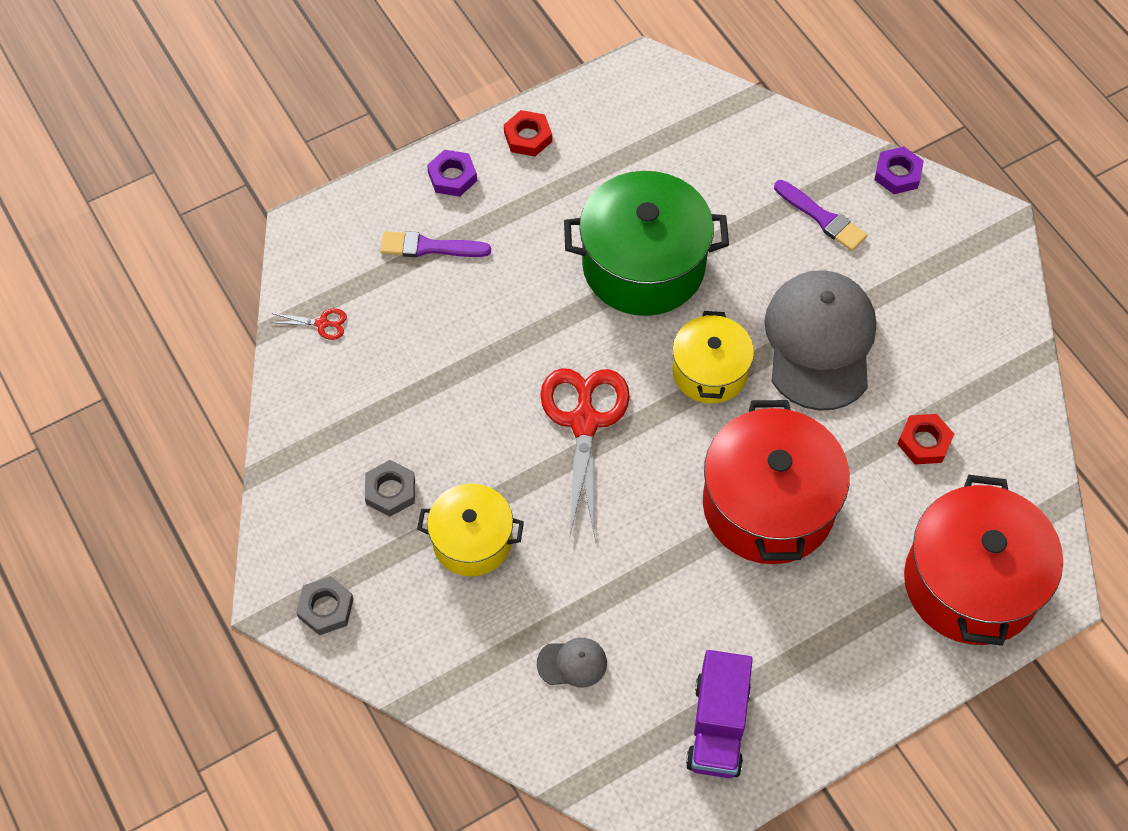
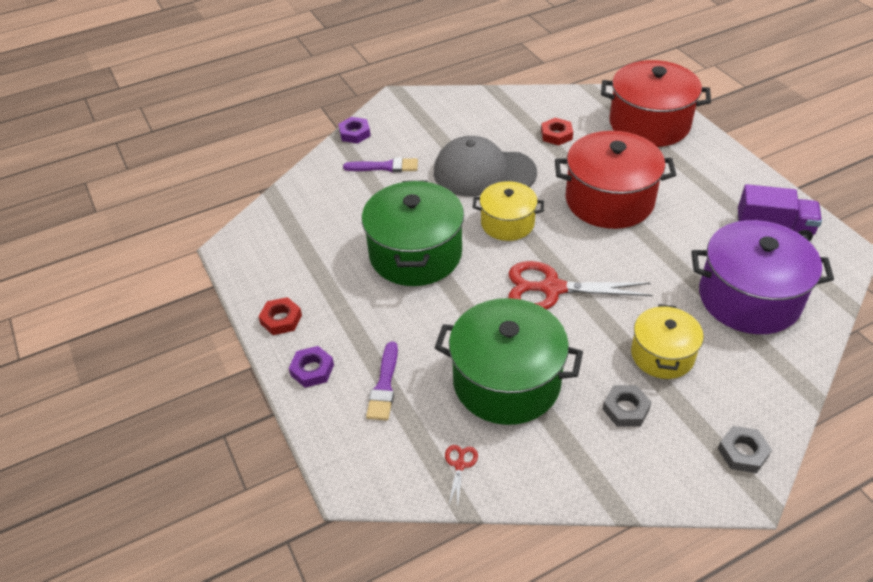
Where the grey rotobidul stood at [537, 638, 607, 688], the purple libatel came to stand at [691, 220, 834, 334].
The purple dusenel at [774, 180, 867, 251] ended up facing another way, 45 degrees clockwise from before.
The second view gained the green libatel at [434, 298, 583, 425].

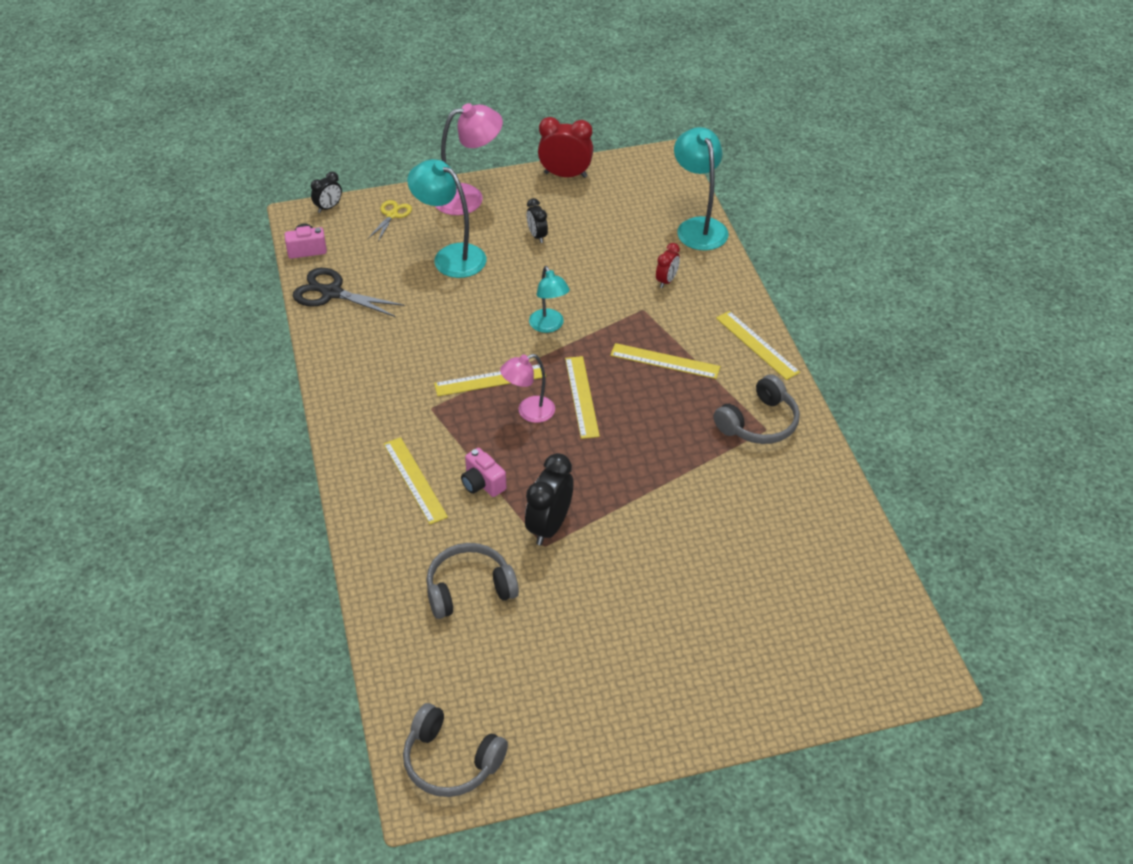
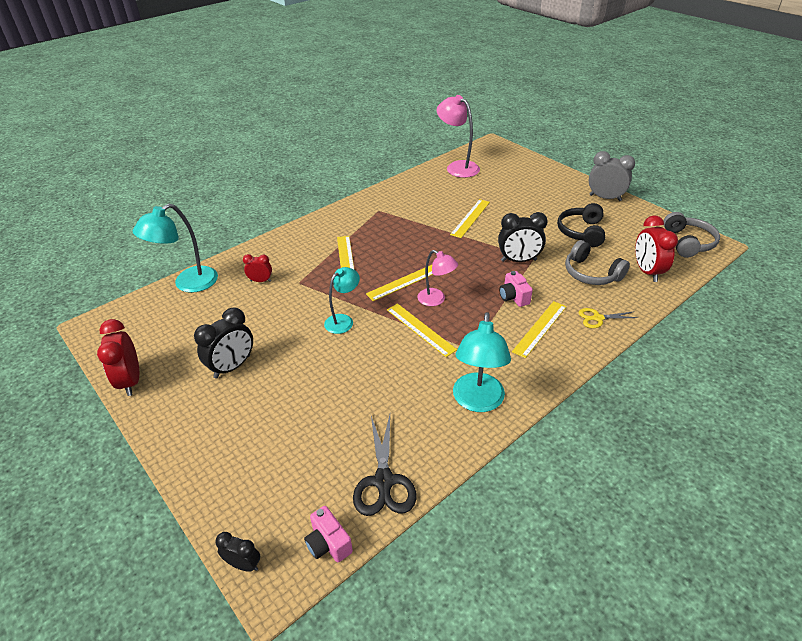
The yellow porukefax ended up elsewhere, having gone from [368, 200, 412, 242] to [579, 308, 639, 328].
The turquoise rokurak ended up elsewhere, having gone from [407, 159, 486, 278] to [453, 312, 511, 412].
The pink rokurak ended up elsewhere, having gone from [435, 103, 503, 215] to [437, 95, 480, 178].
The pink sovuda at [461, 448, 507, 497] ended up facing another way, 135 degrees clockwise from before.
The size of the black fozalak at [527, 198, 548, 243] changed by a factor of 1.75.
The second view lost the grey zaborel at [713, 374, 800, 444].
The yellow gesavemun ended up elsewhere, having gone from [716, 311, 800, 380] to [450, 199, 490, 238].
The second view gained the black zaborel at [557, 203, 605, 247].
The second view gained the grey fozalak at [589, 151, 635, 201].
The second view gained the red fozalak at [635, 215, 678, 282].

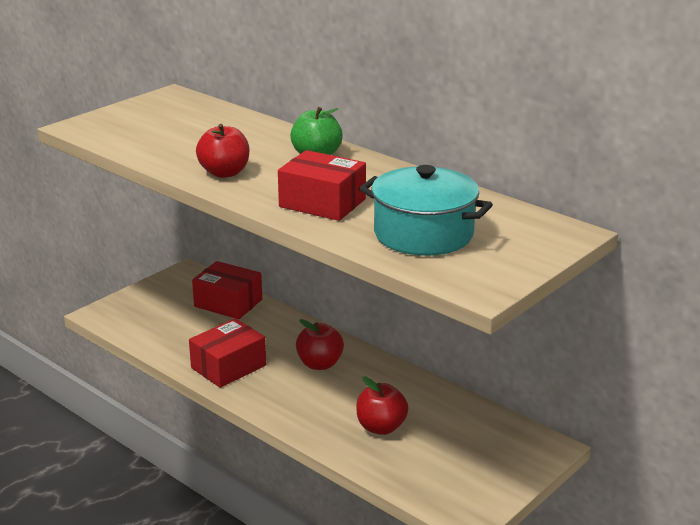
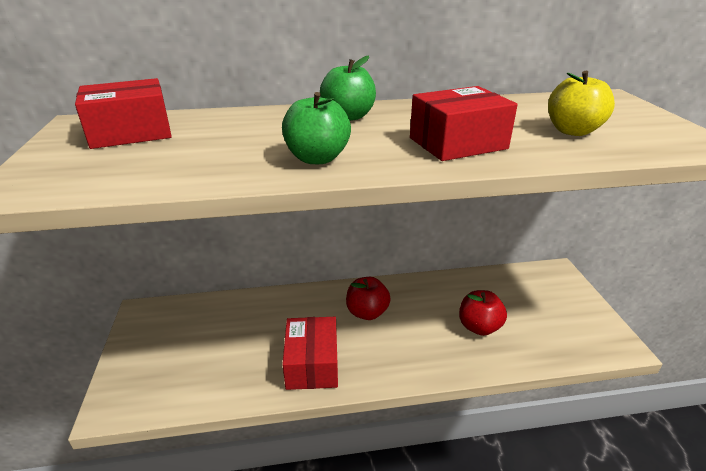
The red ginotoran ended up elsewhere, having gone from [192, 261, 262, 319] to [75, 78, 172, 149].
What was the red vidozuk at [196, 124, 249, 178] turned into the green vidozuk at [282, 92, 351, 164].
Where the turquoise libatel stood at [359, 165, 493, 256], the yellow vidozuk came to stand at [548, 71, 615, 136].

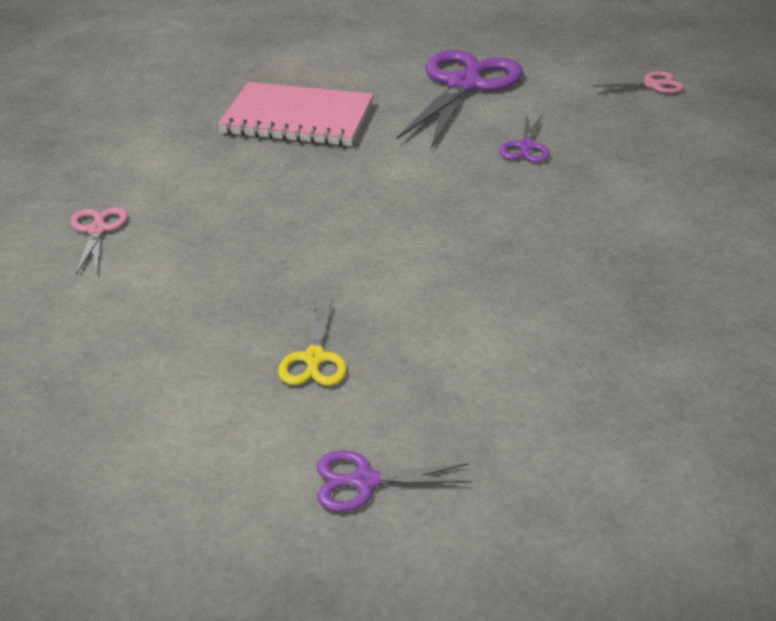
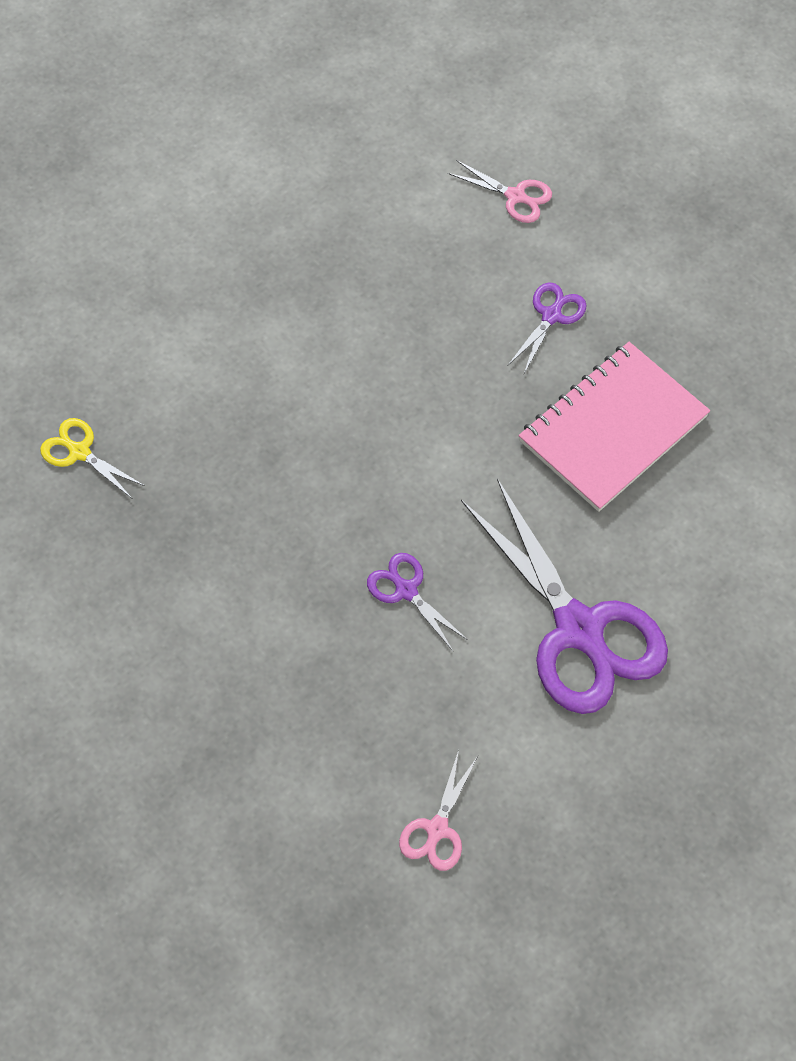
The yellow porukefax ended up elsewhere, having gone from [278, 298, 347, 386] to [40, 418, 145, 498].
The purple porukefax ended up elsewhere, having gone from [317, 450, 472, 512] to [508, 283, 587, 373].

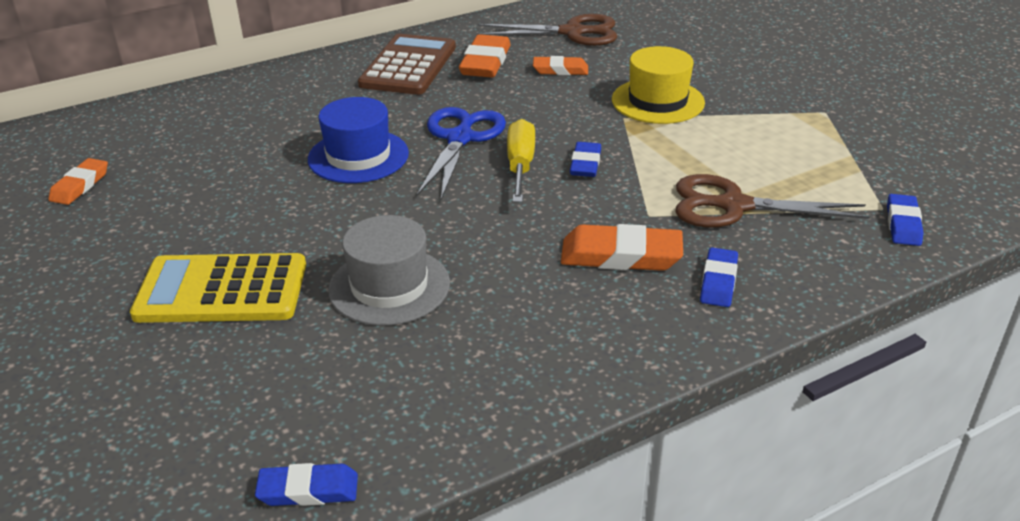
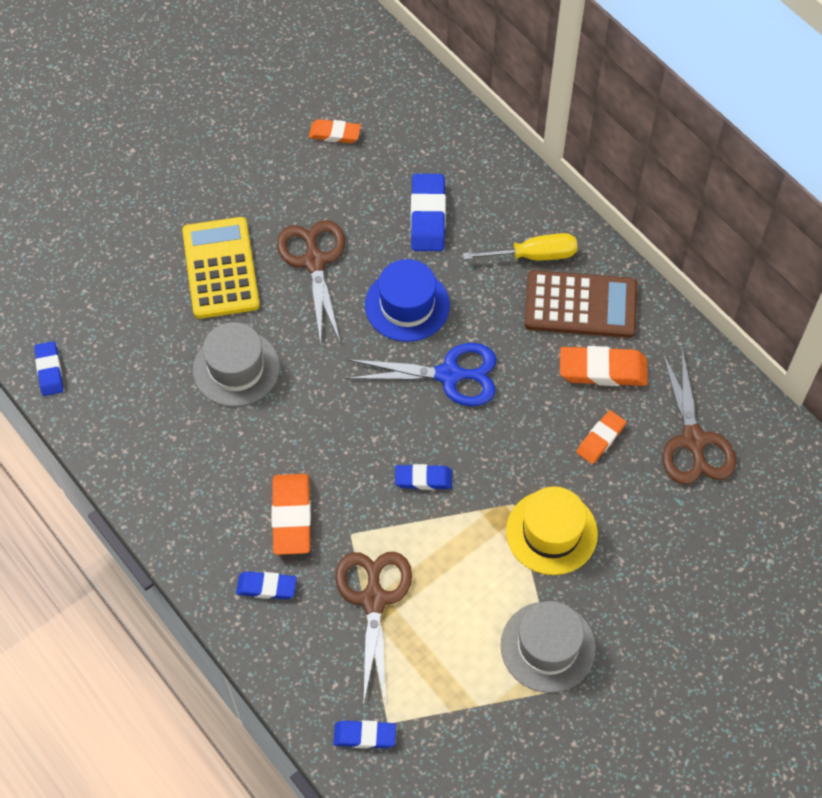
The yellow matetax ended up elsewhere, having gone from [507, 119, 535, 202] to [463, 233, 577, 260].
The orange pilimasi at [533, 56, 588, 75] ended up facing another way, 45 degrees clockwise from before.
The second view gained the brown porukefax at [277, 220, 345, 345].
The second view gained the blue pilimasi at [411, 174, 446, 251].
The second view gained the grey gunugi at [501, 601, 596, 693].

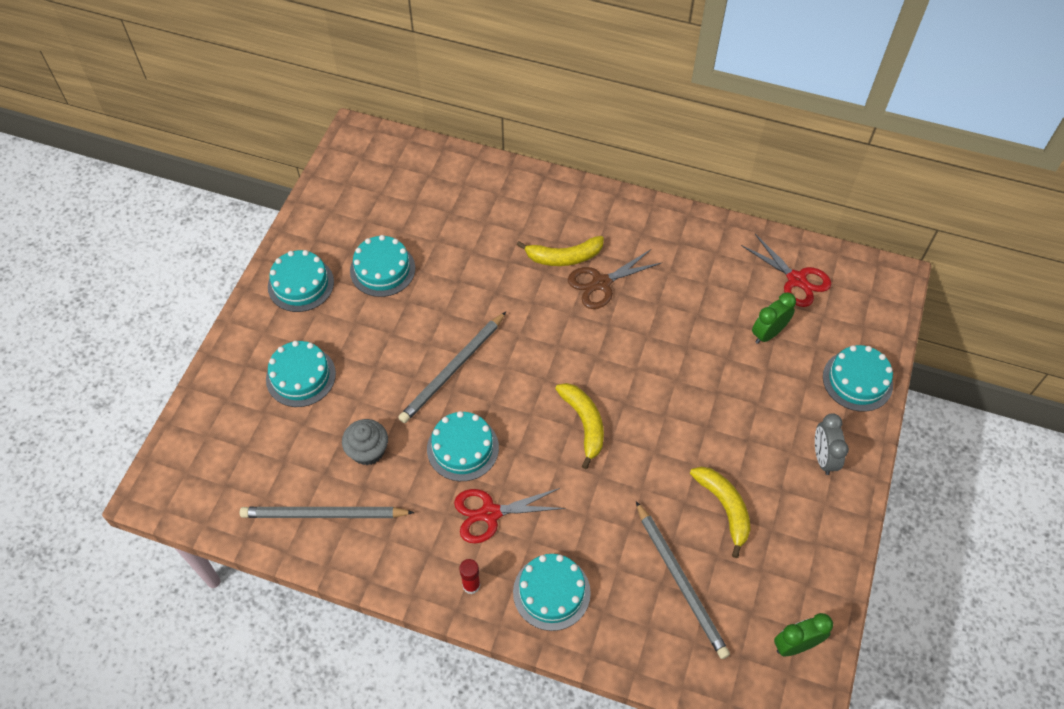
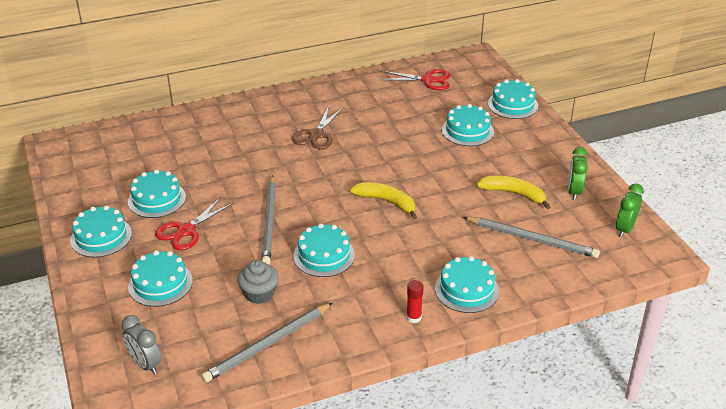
The red porukefax ended up elsewhere, having gone from [454, 488, 566, 543] to [155, 197, 234, 251].
The second view lost the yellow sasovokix at [516, 236, 604, 266].
The green fozalak ended up elsewhere, having gone from [752, 292, 796, 344] to [568, 147, 588, 200].
The grey fozalak ended up elsewhere, having gone from [815, 413, 849, 475] to [122, 315, 162, 374].
The second view gained the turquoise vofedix at [442, 104, 494, 146].

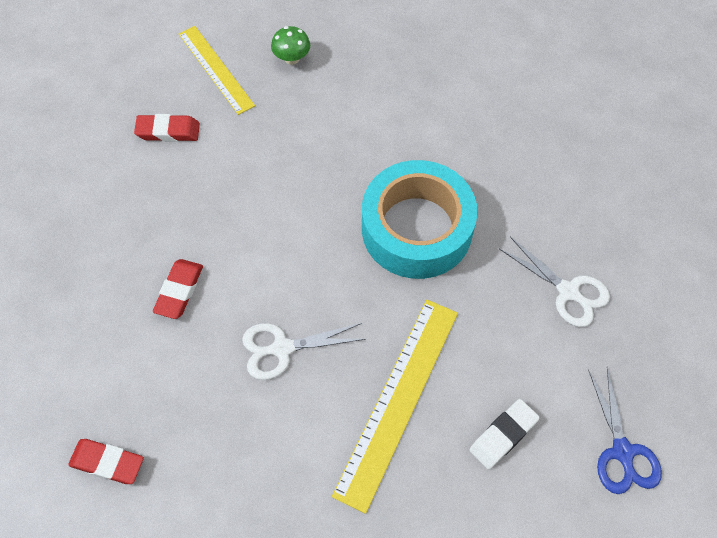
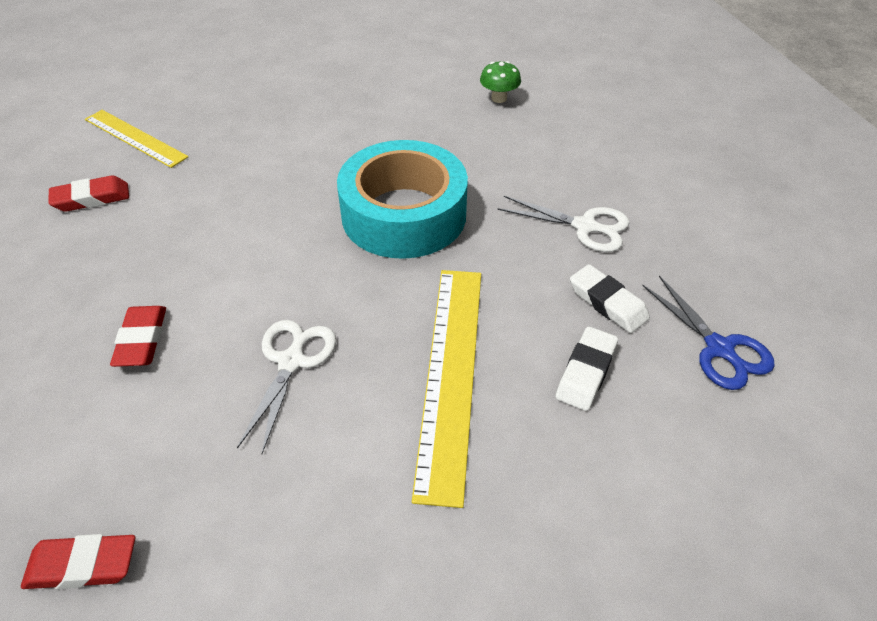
The white porukefax at [242, 323, 366, 380] ended up facing another way, 135 degrees clockwise from before.
The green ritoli ended up elsewhere, having gone from [271, 26, 310, 65] to [480, 61, 521, 103].
The second view gained the white pilimasi at [570, 264, 650, 333].

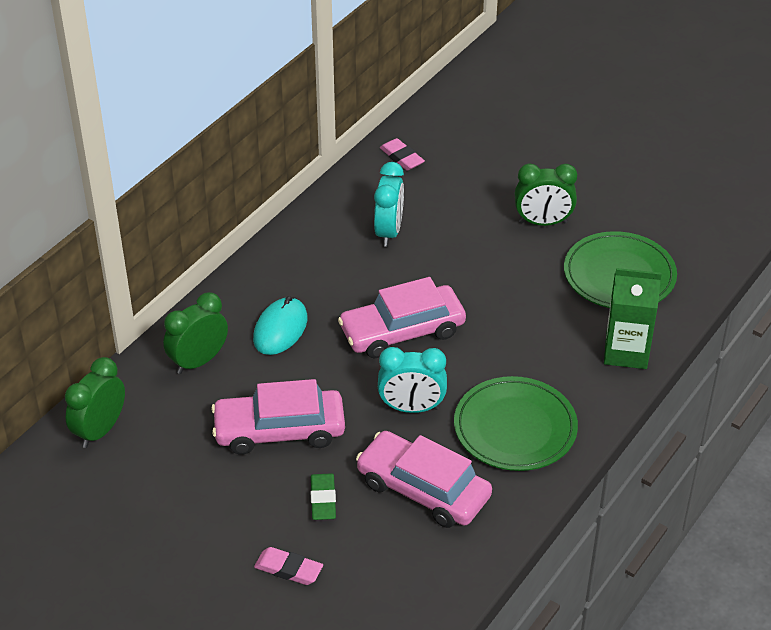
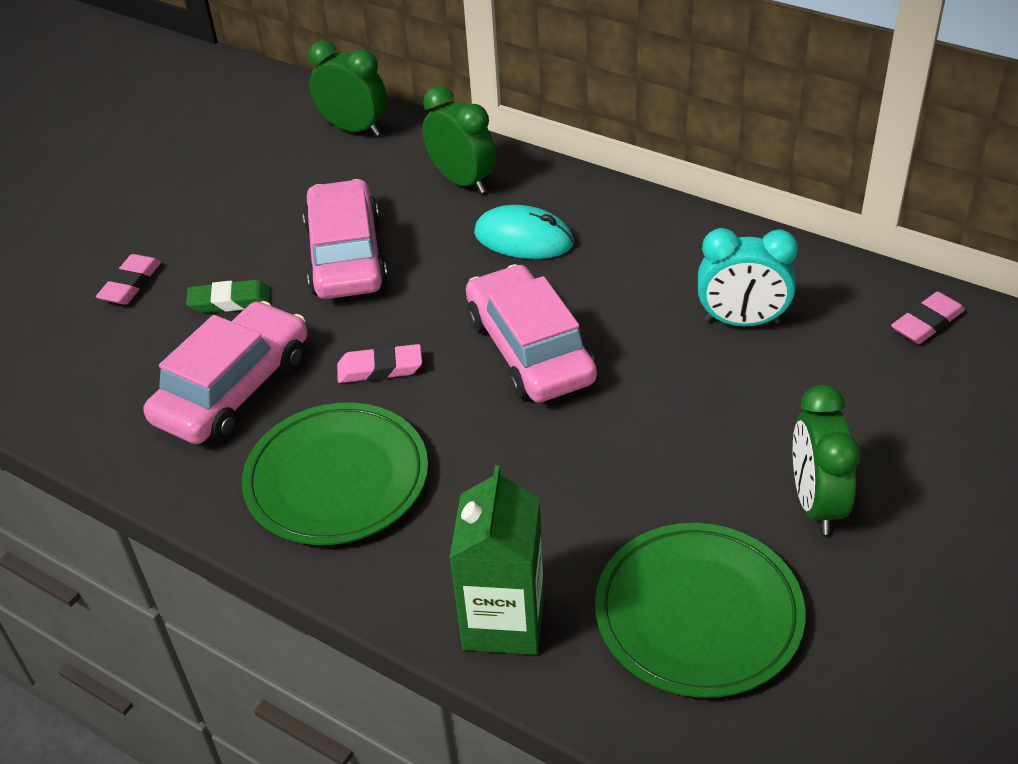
Where the turquoise fozalak stood at [378, 347, 447, 413], the pink pilimasi came to stand at [337, 344, 422, 383].

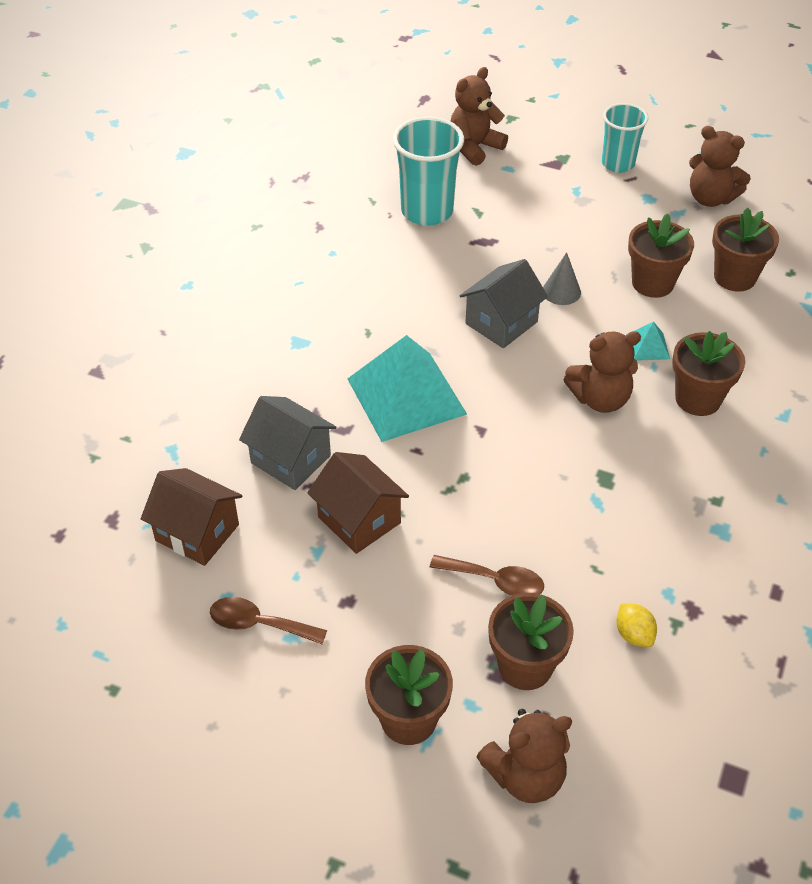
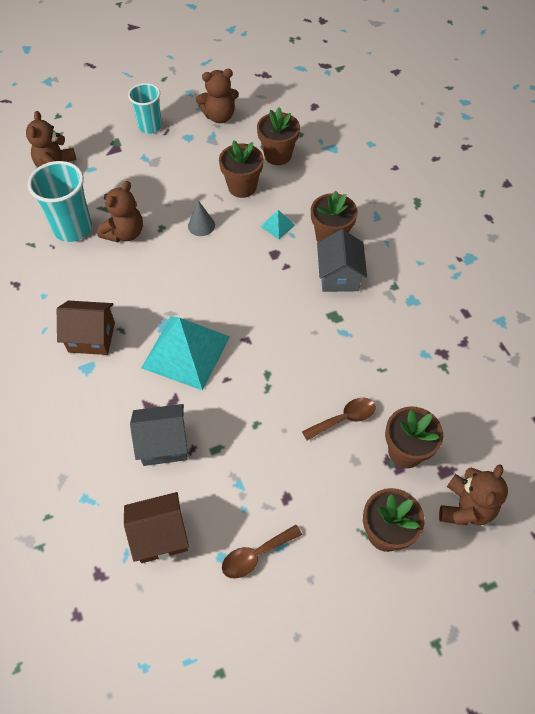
The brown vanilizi ended up elsewhere, having gone from [307, 452, 409, 554] to [57, 301, 115, 355].
The grey vanilizi ended up elsewhere, having gone from [460, 259, 548, 348] to [317, 229, 367, 292].
The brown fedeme ended up elsewhere, having gone from [563, 331, 641, 413] to [97, 181, 143, 243].
The second view lost the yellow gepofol at [616, 604, 657, 647].

